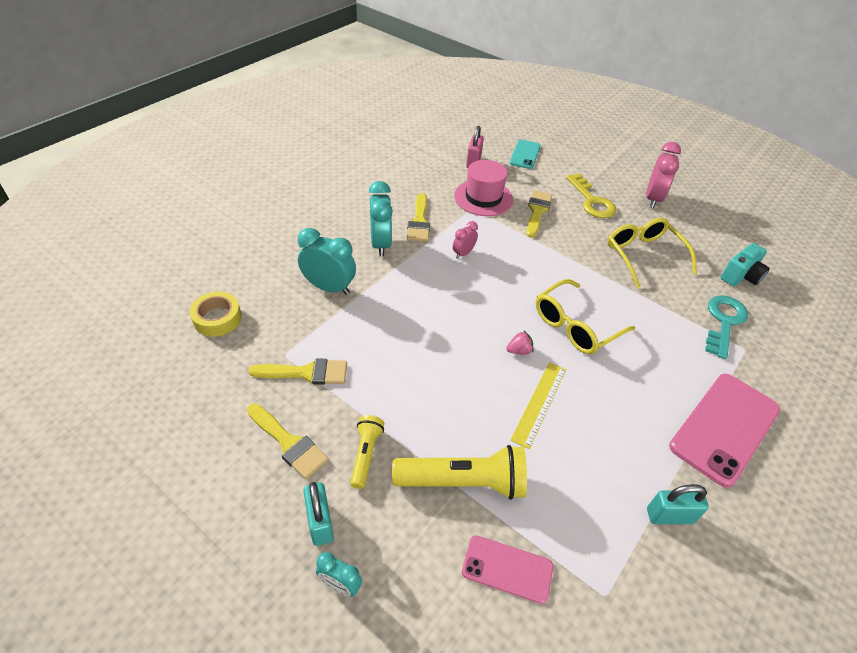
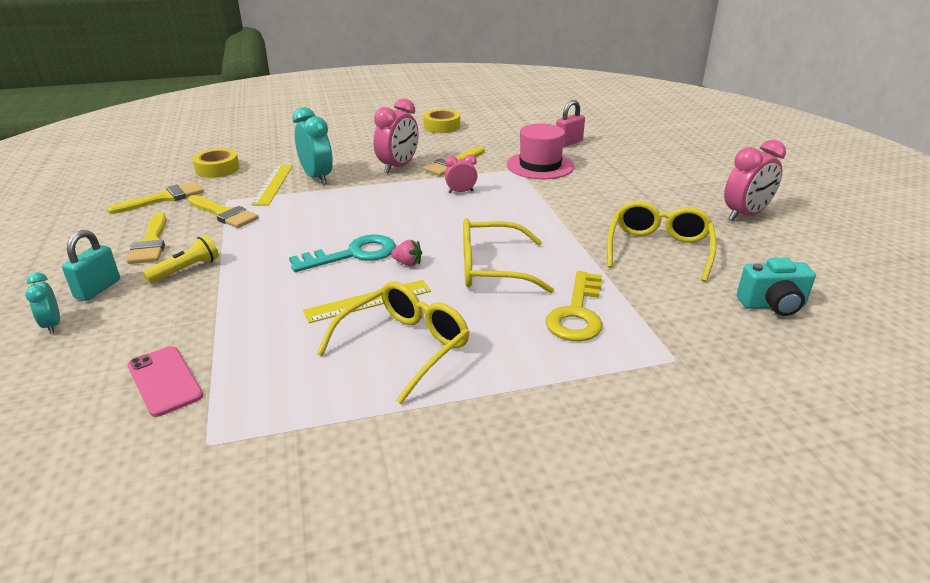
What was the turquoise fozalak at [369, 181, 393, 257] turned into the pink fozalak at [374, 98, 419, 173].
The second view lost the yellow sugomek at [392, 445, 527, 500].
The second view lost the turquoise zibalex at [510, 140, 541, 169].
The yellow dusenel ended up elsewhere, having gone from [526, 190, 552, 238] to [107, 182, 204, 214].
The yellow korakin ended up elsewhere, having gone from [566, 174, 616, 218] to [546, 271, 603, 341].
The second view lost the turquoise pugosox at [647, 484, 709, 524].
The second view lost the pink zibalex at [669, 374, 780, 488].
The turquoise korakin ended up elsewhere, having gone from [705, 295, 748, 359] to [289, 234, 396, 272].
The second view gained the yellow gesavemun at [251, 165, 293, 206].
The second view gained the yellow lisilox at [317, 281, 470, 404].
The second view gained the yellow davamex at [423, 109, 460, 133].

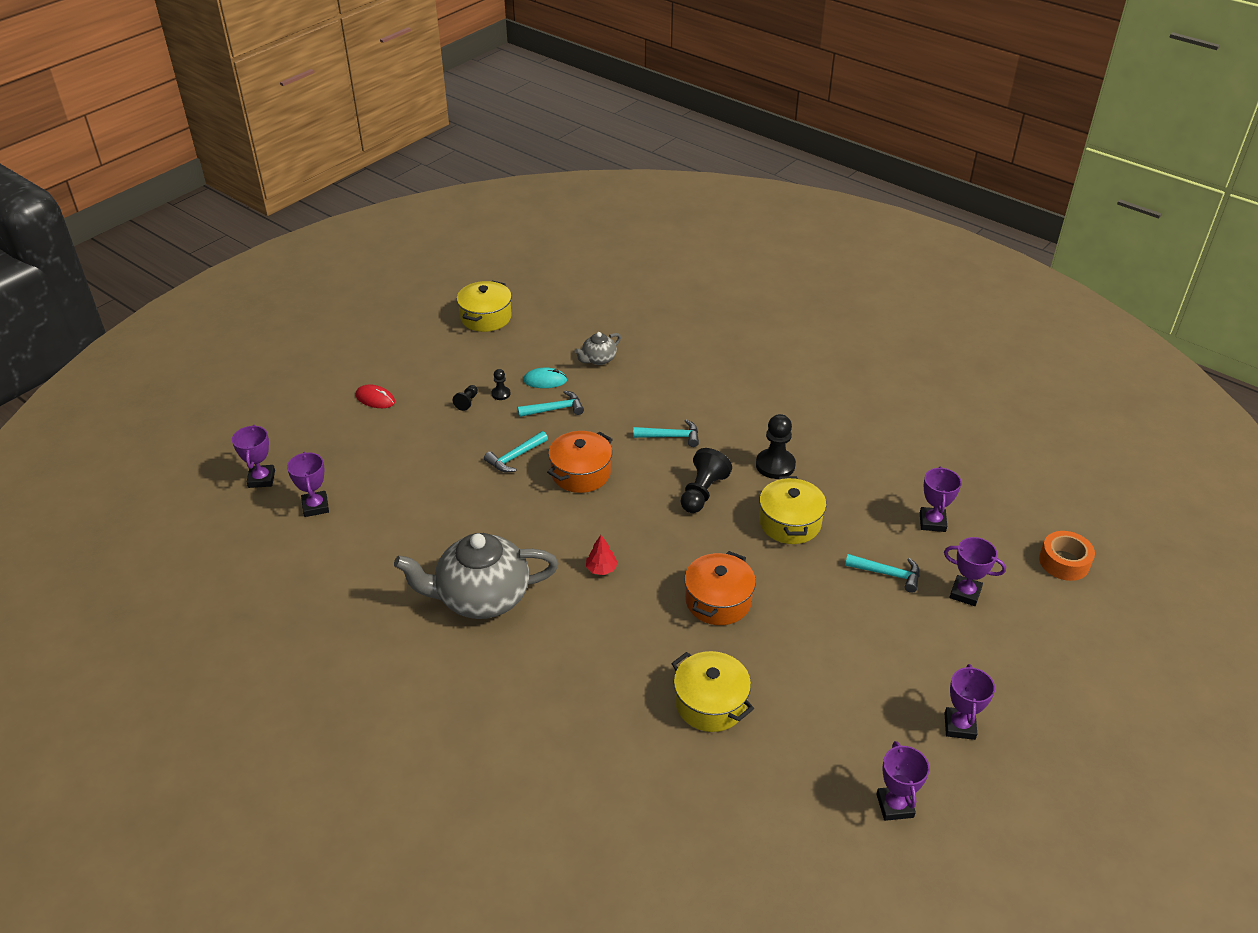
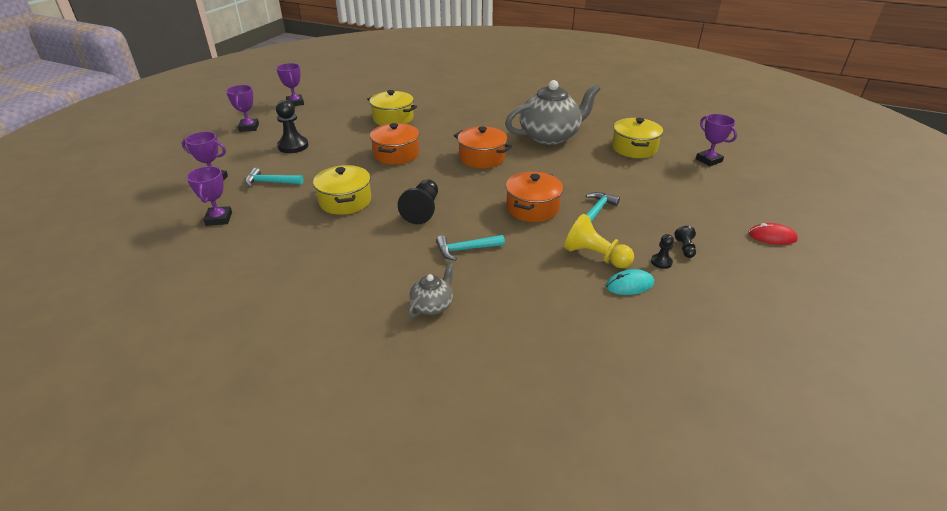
The second view lost the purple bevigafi at [232, 425, 275, 488].
The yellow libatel ended up elsewhere, having gone from [457, 281, 512, 332] to [612, 118, 663, 158].
Where the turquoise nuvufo stood at [517, 390, 584, 417], the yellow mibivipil came to stand at [564, 214, 634, 268].
The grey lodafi ended up elsewhere, having gone from [575, 332, 621, 365] to [408, 262, 454, 318].
Where the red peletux stood at [586, 535, 618, 575], the orange libatel came to stand at [454, 126, 512, 168].
The black mibivipil ended up elsewhere, having gone from [756, 414, 796, 479] to [276, 100, 309, 153].
The second view lost the orange davamex at [1039, 531, 1095, 581].

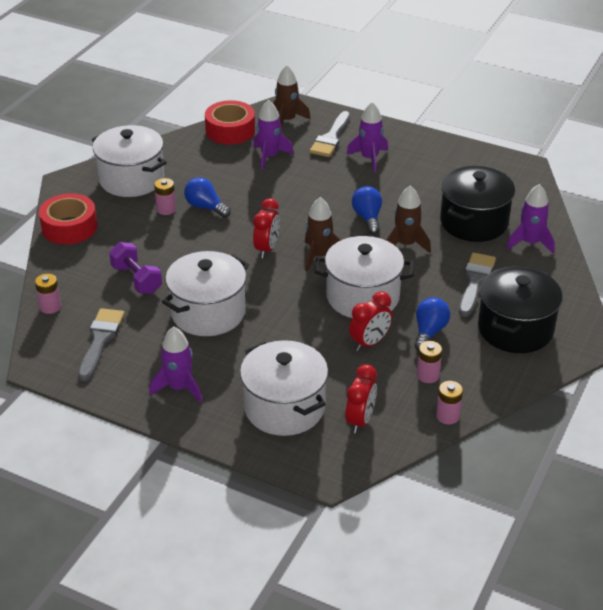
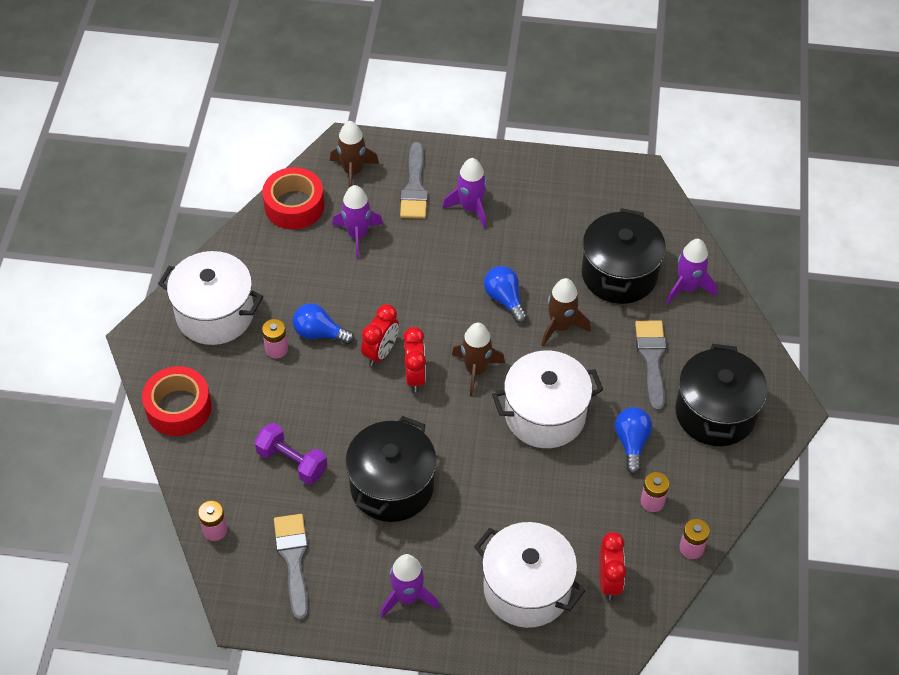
What was the white libatel at [162, 251, 249, 336] turned into the black libatel at [345, 416, 437, 522].
The red fozalak ended up elsewhere, having gone from [349, 291, 392, 351] to [361, 304, 399, 366].

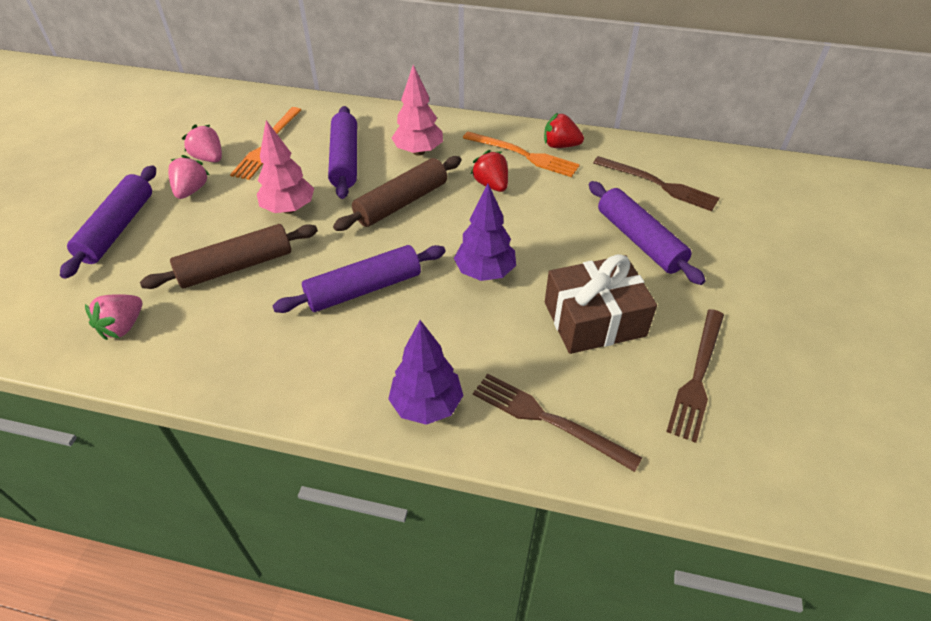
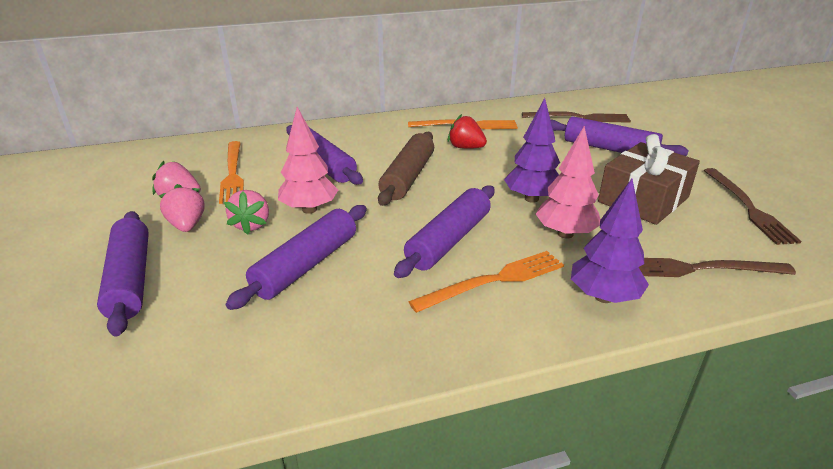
The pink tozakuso ended up elsewhere, having gone from [85, 294, 142, 340] to [224, 190, 269, 235].
What was the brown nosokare at [140, 224, 318, 289] turned into the purple nosokare at [226, 205, 367, 310].
The pink peletux ended up elsewhere, having gone from [392, 65, 443, 156] to [536, 126, 601, 239].
The second view lost the red tozakuso at [544, 113, 584, 148].
The second view gained the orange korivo at [409, 251, 564, 313].

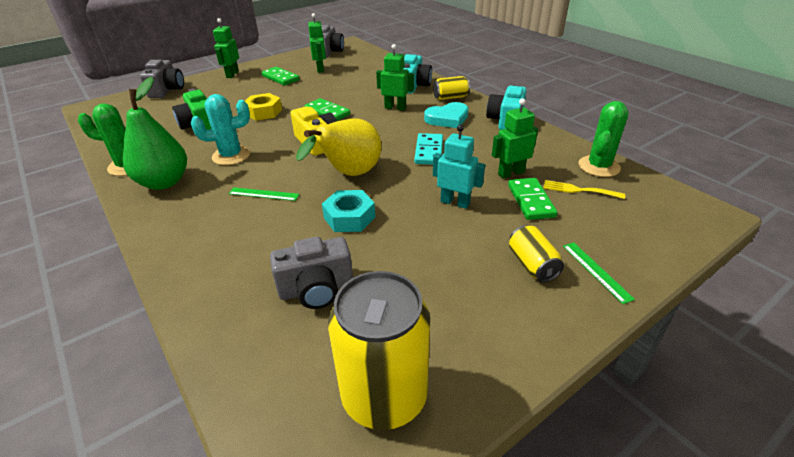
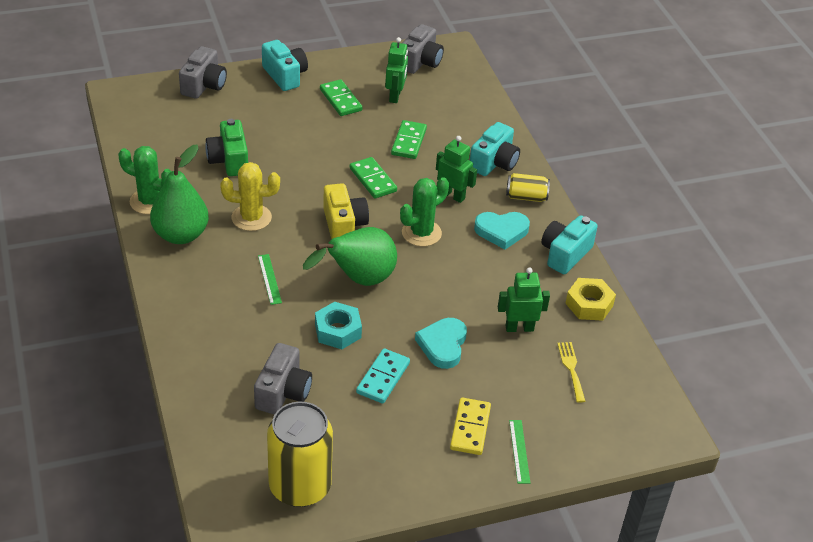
What was the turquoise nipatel at [191, 94, 250, 165] turned into the yellow nipatel at [220, 162, 280, 231].
Where the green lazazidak stood at [213, 18, 239, 78], the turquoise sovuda came to stand at [262, 40, 308, 91].
The green gesavemun at [229, 187, 299, 201] ended up facing another way, 45 degrees clockwise from before.
The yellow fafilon ended up elsewhere, having gone from [245, 93, 282, 121] to [565, 278, 616, 321].
The grey sovuda at [270, 236, 353, 309] ended up facing another way, 75 degrees counterclockwise from before.
What was the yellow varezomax at [296, 118, 381, 176] turned into the green varezomax at [303, 227, 397, 286].
The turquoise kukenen ended up elsewhere, having gone from [414, 133, 443, 165] to [356, 348, 410, 404].
Where the turquoise lazazidak stood at [433, 125, 485, 209], the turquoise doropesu came to stand at [415, 318, 467, 369].
The green kukenen ended up elsewhere, having gone from [508, 178, 558, 220] to [391, 120, 427, 159].
Where the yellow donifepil stood at [509, 225, 564, 282], the yellow kukenen came to stand at [450, 397, 491, 455].
The yellow korivo at [543, 180, 625, 199] ended up facing another way, 45 degrees clockwise from before.
The green nipatel ended up elsewhere, having gone from [579, 101, 628, 177] to [400, 177, 449, 246].

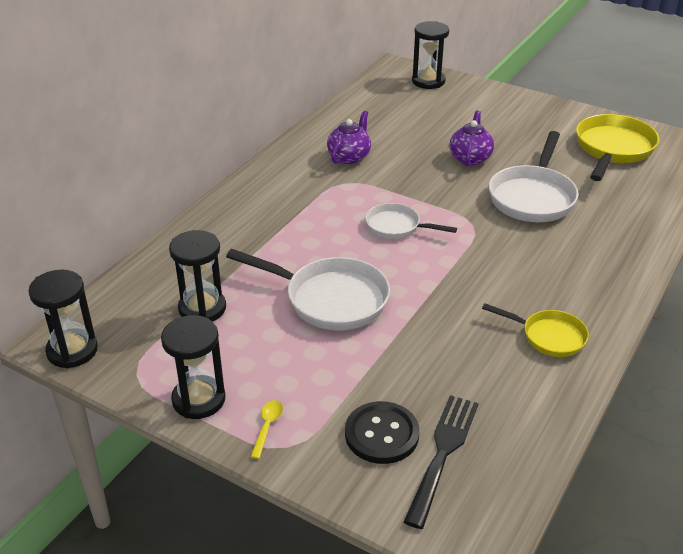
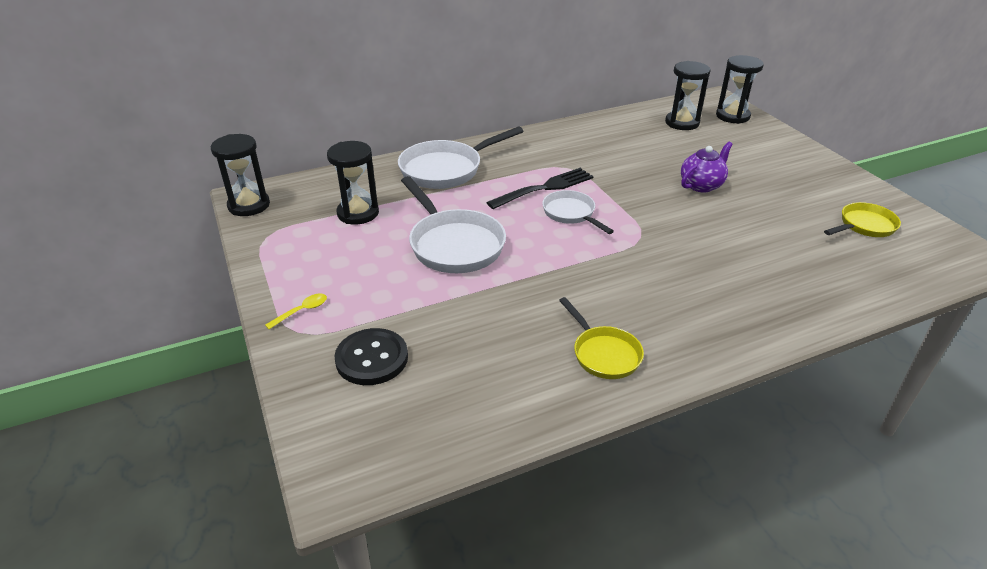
The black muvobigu ended up elsewhere, having gone from [161, 315, 226, 419] to [665, 61, 711, 130].
The second view lost the purple lodafi at [327, 111, 371, 164].
The black korivo ended up elsewhere, having gone from [404, 395, 479, 529] to [486, 168, 594, 209].
The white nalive ended up elsewhere, having gone from [489, 131, 579, 222] to [398, 126, 524, 189].
The size of the yellow nalive at [576, 114, 660, 181] changed by a factor of 0.59.

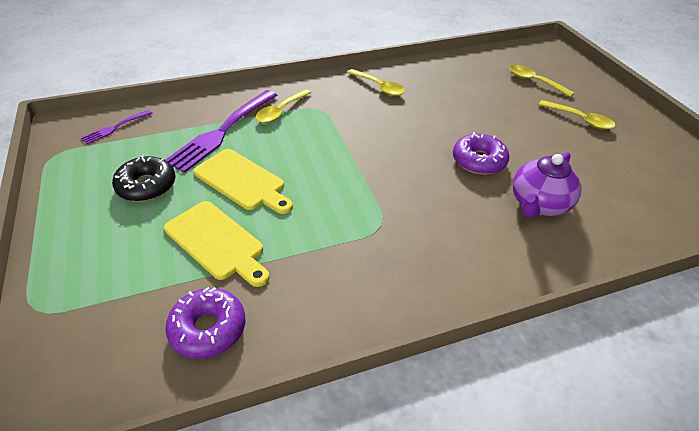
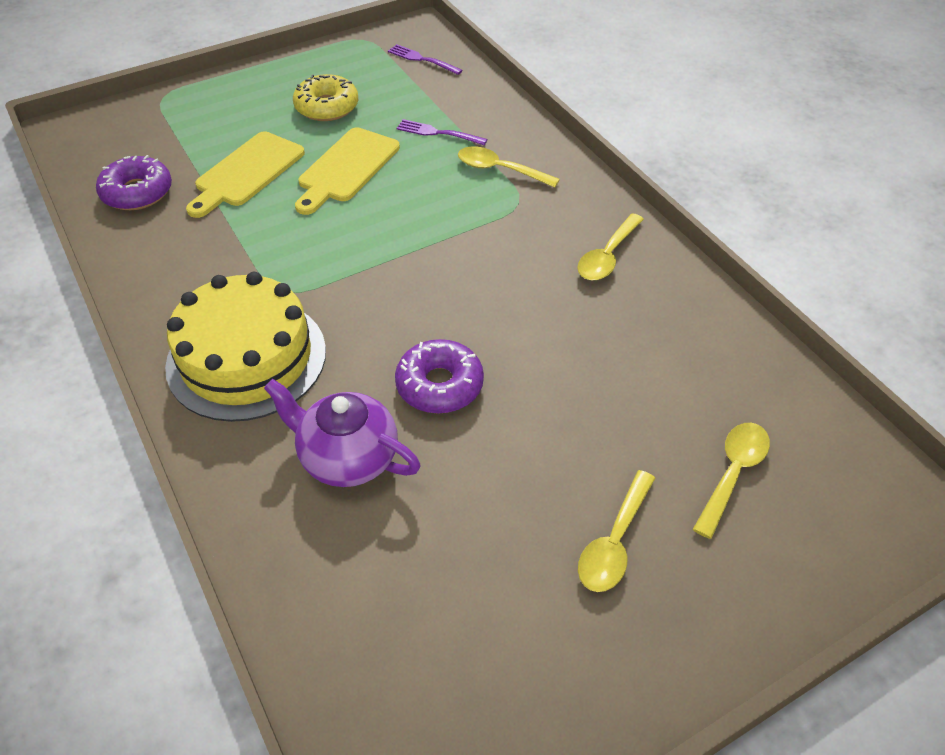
What was the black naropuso at [112, 155, 175, 202] turned into the yellow naropuso at [293, 74, 358, 121].
The size of the purple korivo at [165, 90, 277, 173] changed by a factor of 0.49.
The second view gained the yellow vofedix at [165, 272, 326, 422].

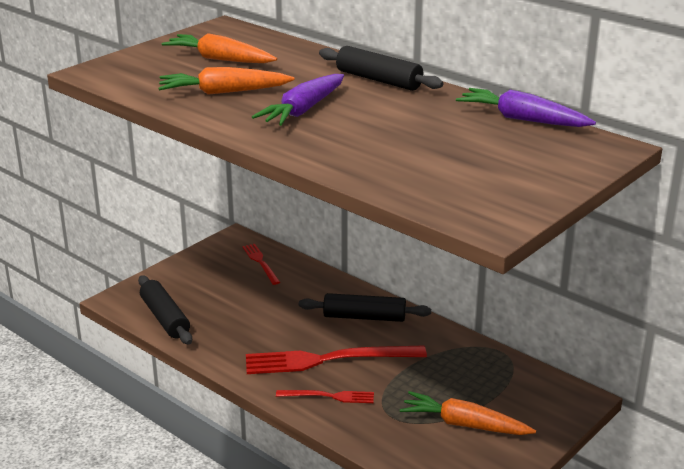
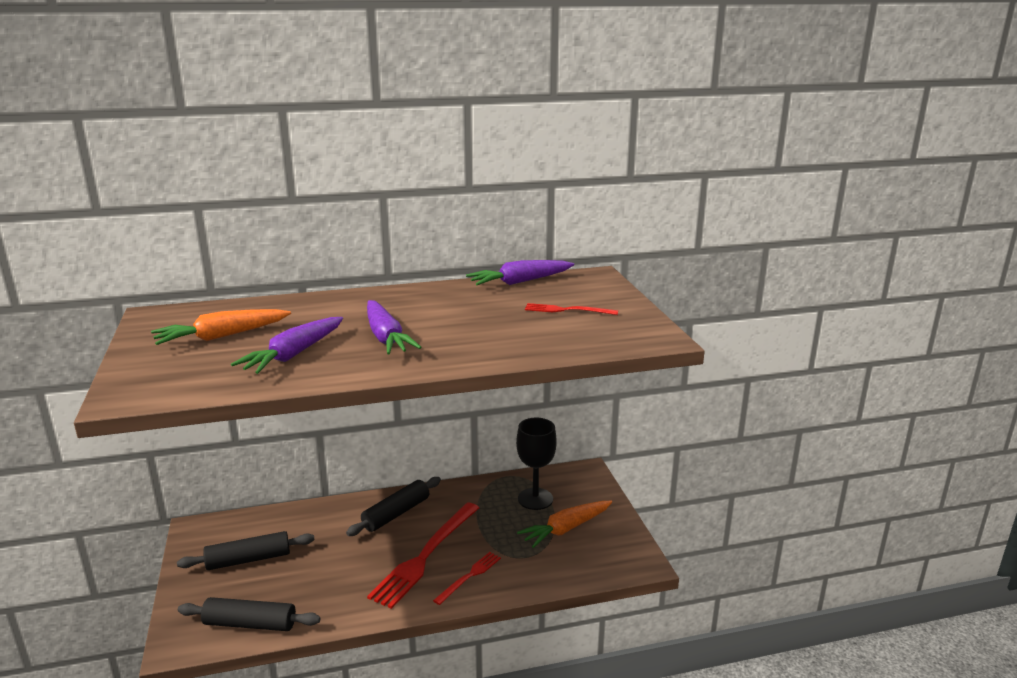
What was the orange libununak at [158, 67, 294, 95] turned into the purple libununak at [231, 317, 343, 374].
The red korivo ended up elsewhere, having gone from [242, 244, 280, 285] to [525, 303, 618, 315].
The black nosokare ended up elsewhere, having gone from [319, 46, 443, 91] to [177, 531, 315, 570].
The second view gained the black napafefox at [516, 418, 557, 510].

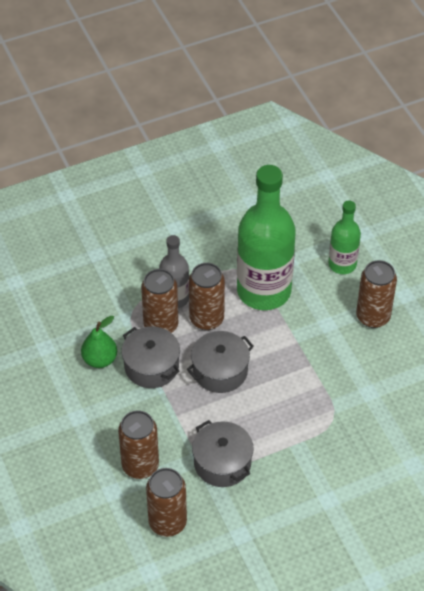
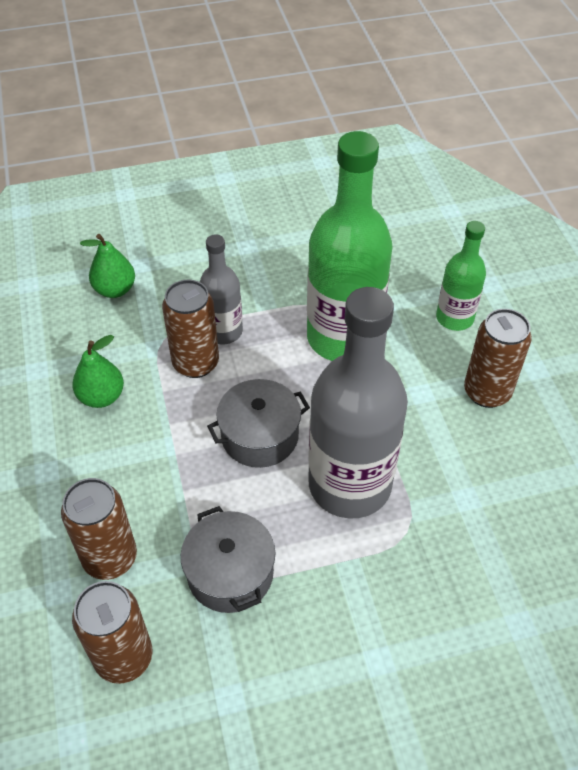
The second view lost the grey libatel at [122, 326, 180, 388].
The second view lost the brown donifepil at [189, 263, 225, 330].
The second view gained the green varezomax at [80, 234, 135, 298].
The second view gained the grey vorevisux at [308, 287, 408, 519].

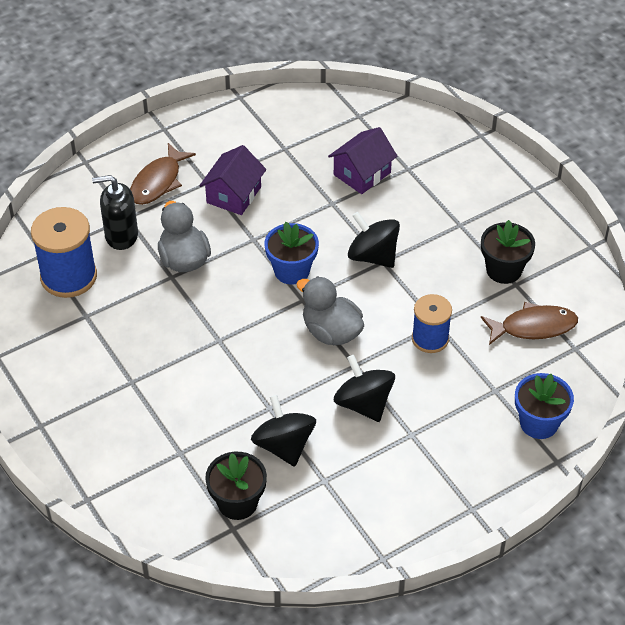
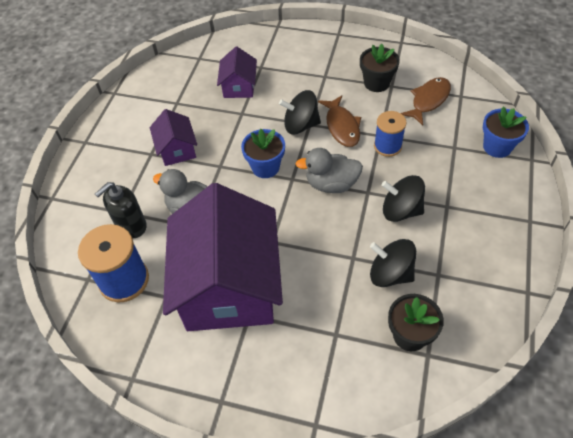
The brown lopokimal ended up elsewhere, having gone from [130, 143, 196, 205] to [318, 95, 361, 147].
The second view gained the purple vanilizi at [163, 183, 283, 331].

